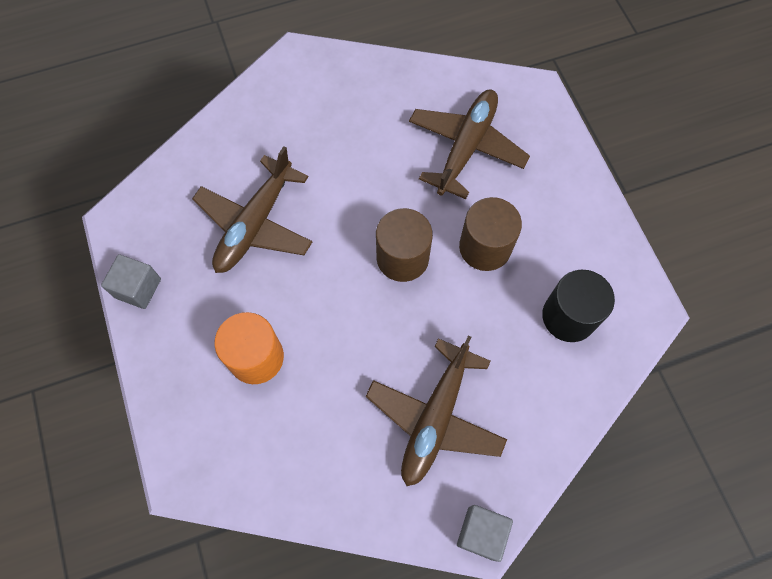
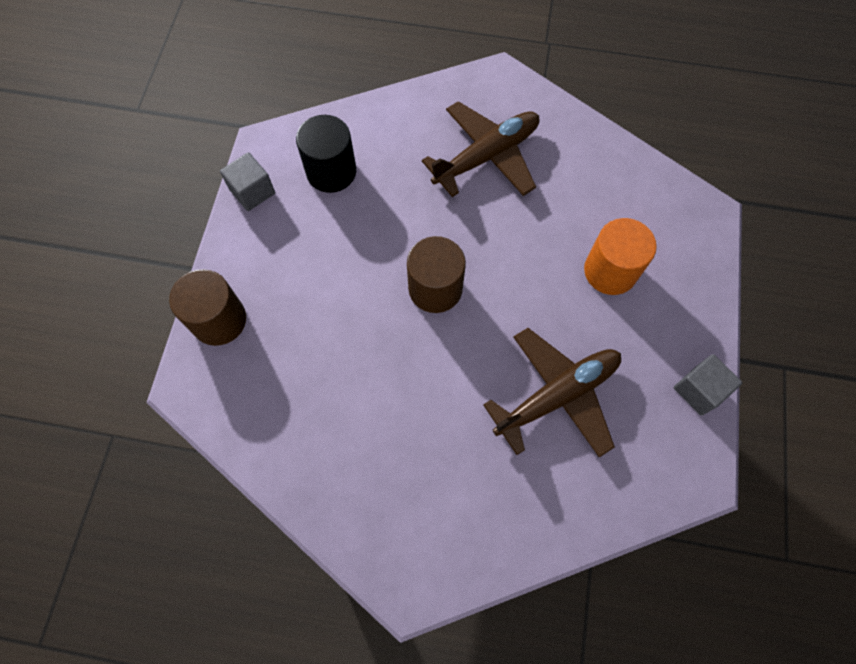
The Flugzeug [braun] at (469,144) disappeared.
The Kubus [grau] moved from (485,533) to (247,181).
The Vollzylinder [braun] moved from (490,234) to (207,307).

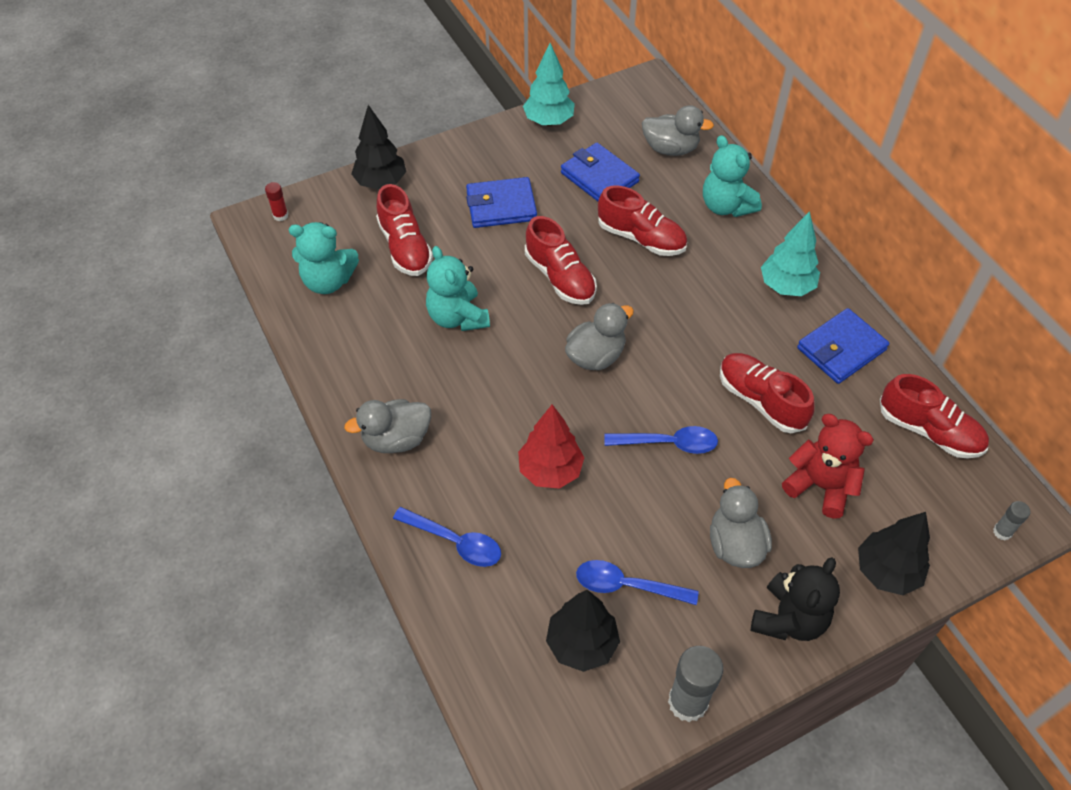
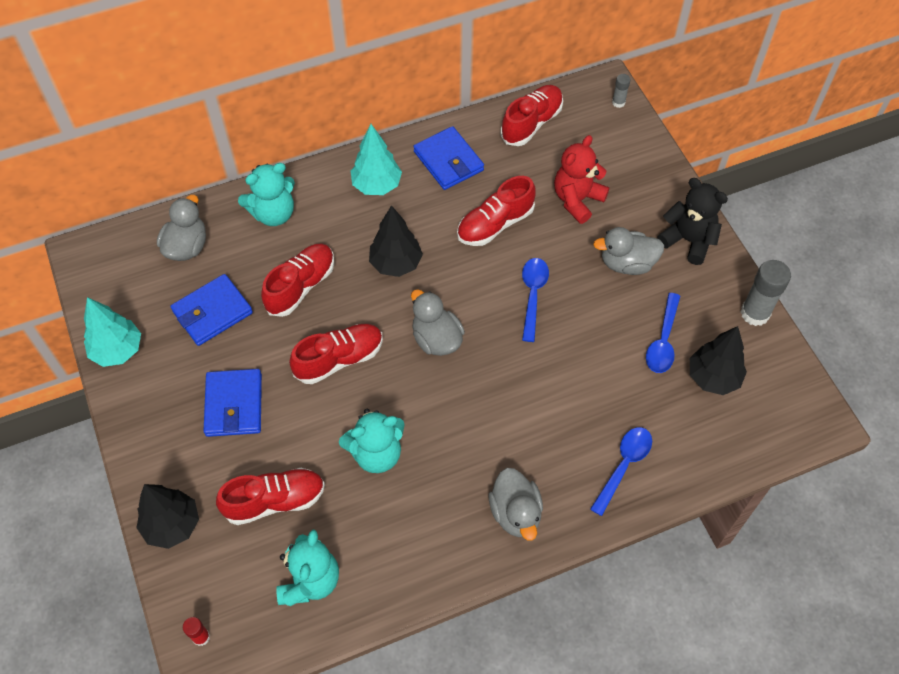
The Baum [rot] at (551,446) disappeared.
The Baum [schwarz] moved from (894,553) to (396,241).

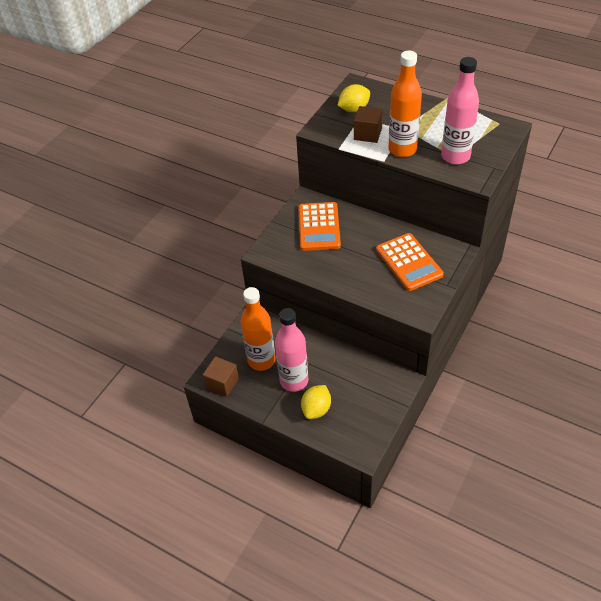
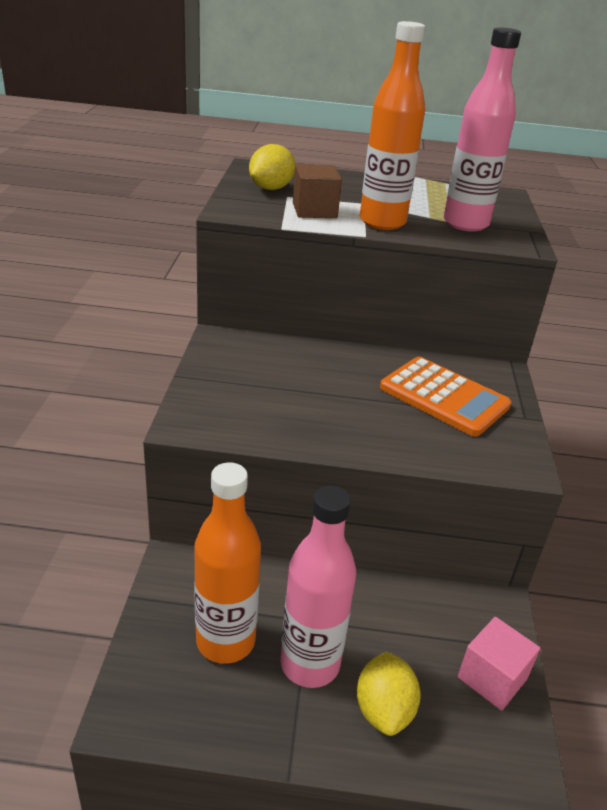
The Kubus [braun] at (221,376) disappeared.
The Taschenrechner [orange] at (319,226) disappeared.
The Kubus [rosa] at (499,663) appeared.

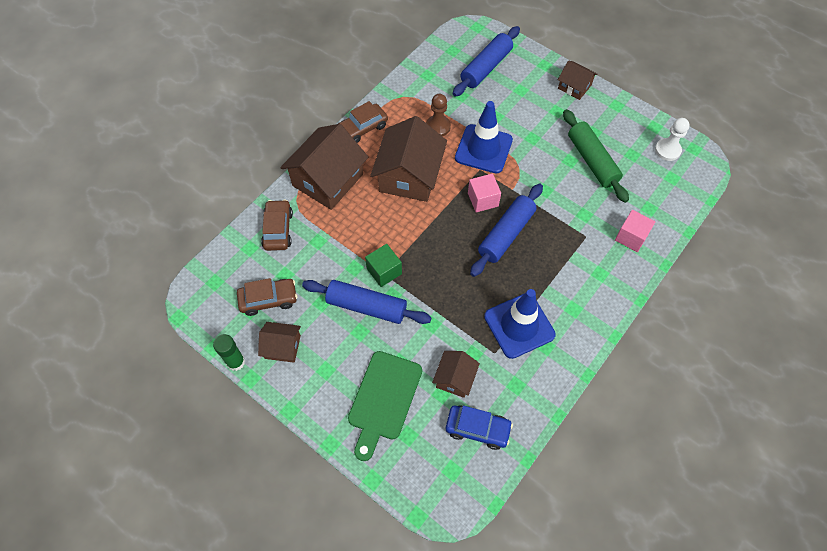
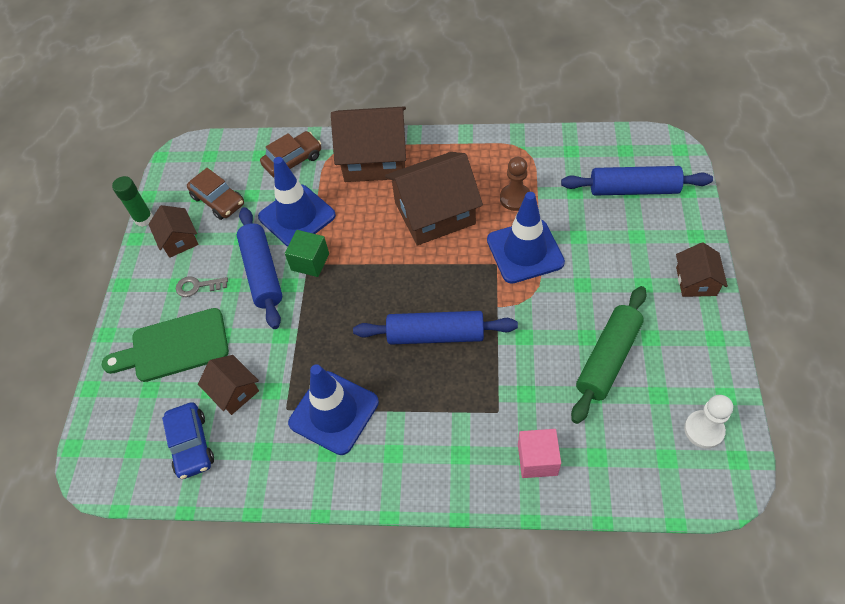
The Auto [braun] at (363,122) disappeared.
The Kubus [rosa] at (484,192) disappeared.
The Schlüssel [grau] at (202,286) appeared.
The Leitkegel [blau] at (297,202) appeared.
The Haus [braun] at (456,374) turned 60 degrees clockwise.

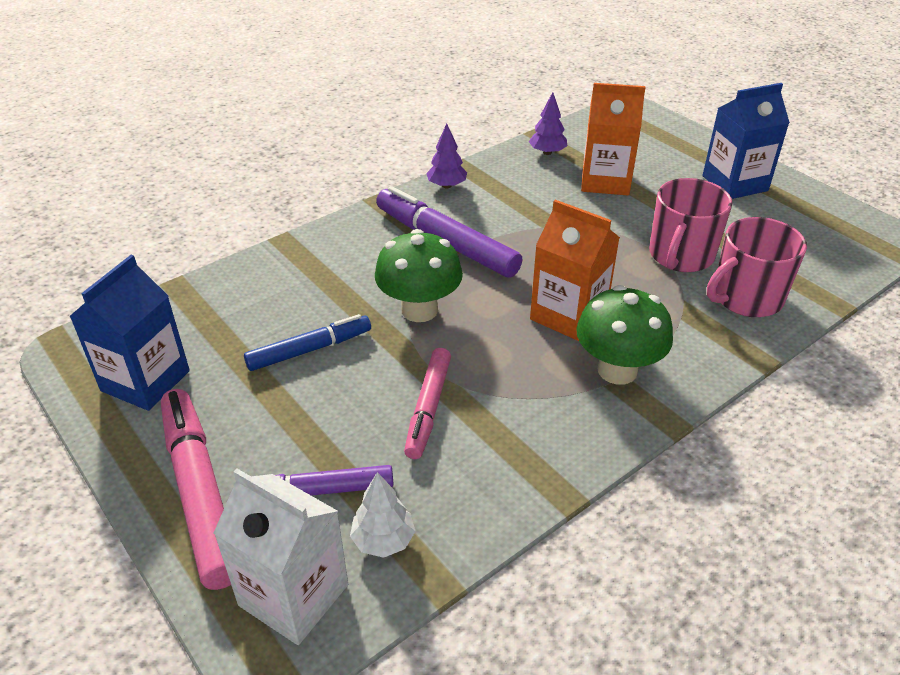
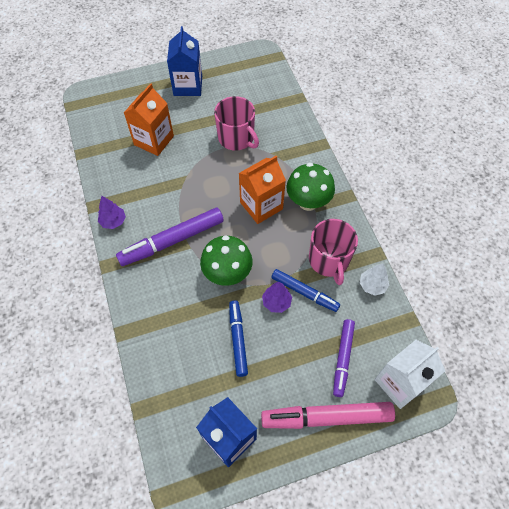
The Baum [weiß] moved from (383,515) to (374,280).
The Baum [lila] moved from (548,123) to (277,297).
The Tasse [rosa] moved from (757,267) to (333,252).
The Filzstift [rosa] at (427,403) became the Filzstift [blau] at (305,290).

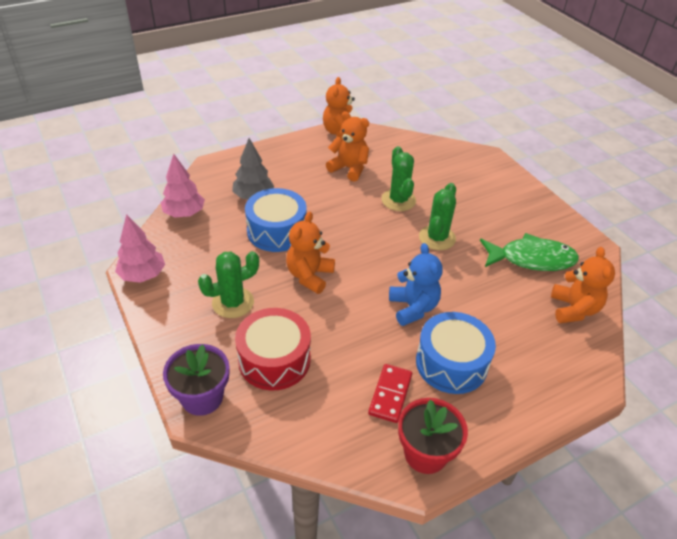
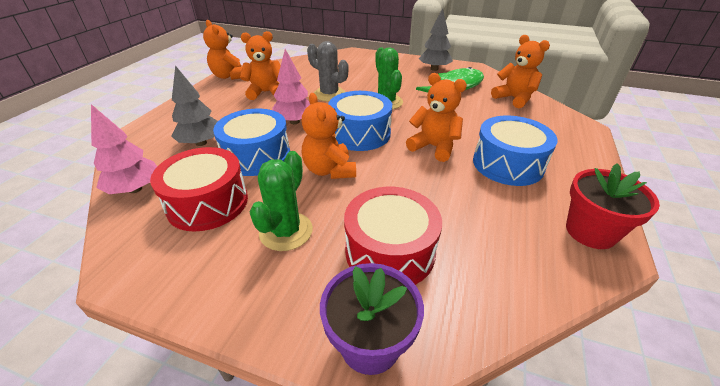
The Dominostein [rot] at (390,393) disappeared.
The Trommel [rot] at (199,189) appeared.
The Trommel [blau] at (360,121) appeared.
The Baum [grau] at (435,39) appeared.
The Baum [rosa] moved from (140,248) to (291,86).
The Kaktus [grün] at (398,178) became the Kaktus [grau] at (327,71).
The Teddybär [blau] at (416,284) became the Teddybär [orange] at (436,117).

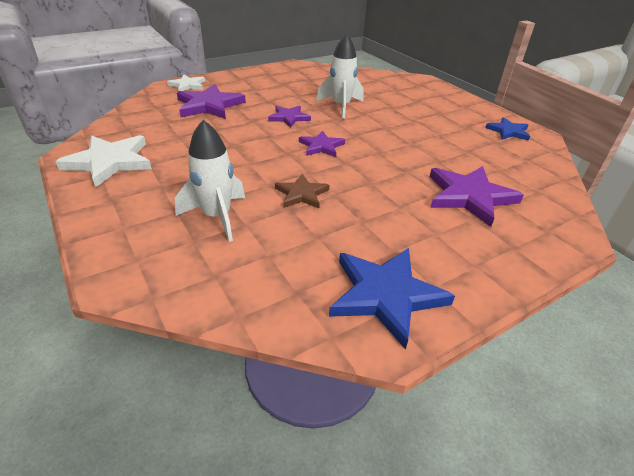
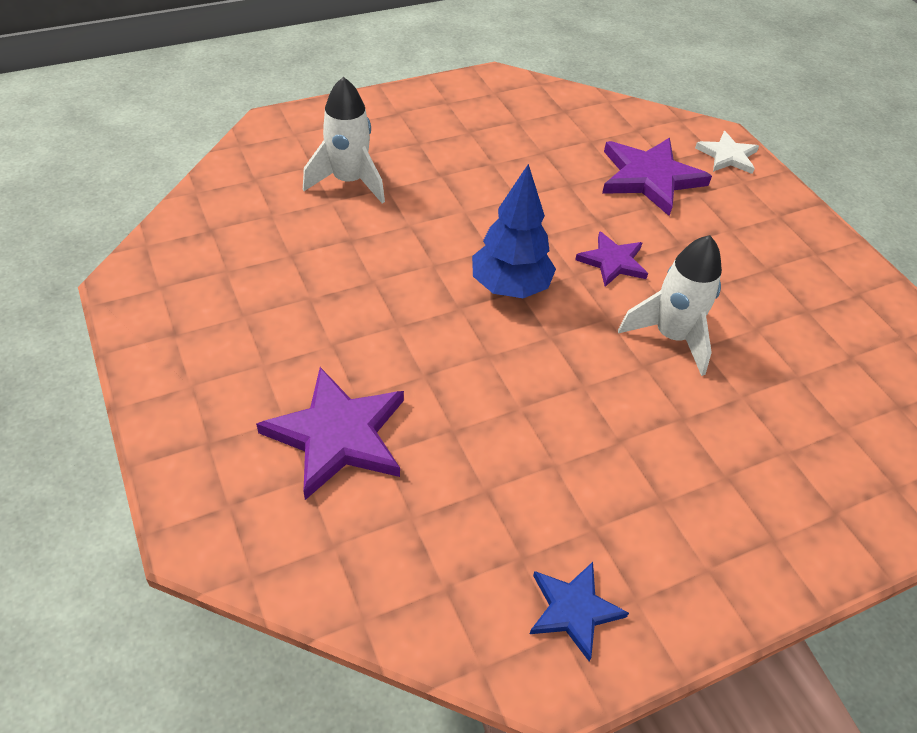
The Stern [weiß] at (103,161) disappeared.
The Stern [braun] at (302,191) disappeared.
The Stern [blau] at (392,299) disappeared.
The Stern [lila] at (322,144) was replaced by the Baum [blau] at (514,231).

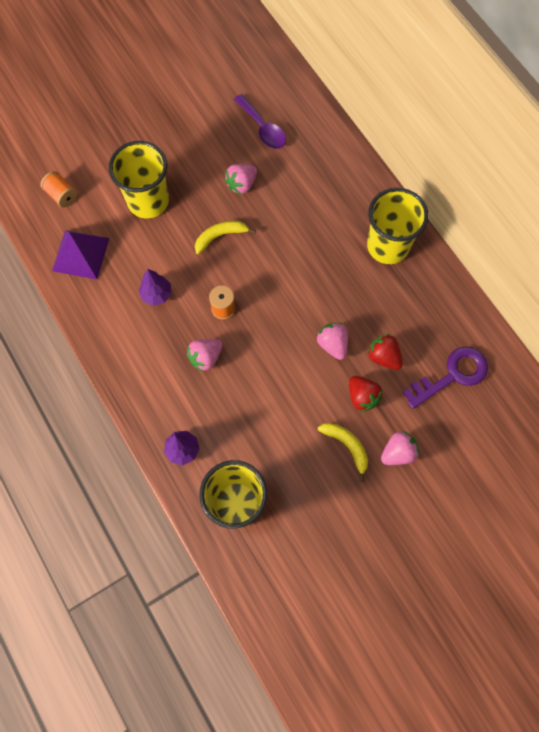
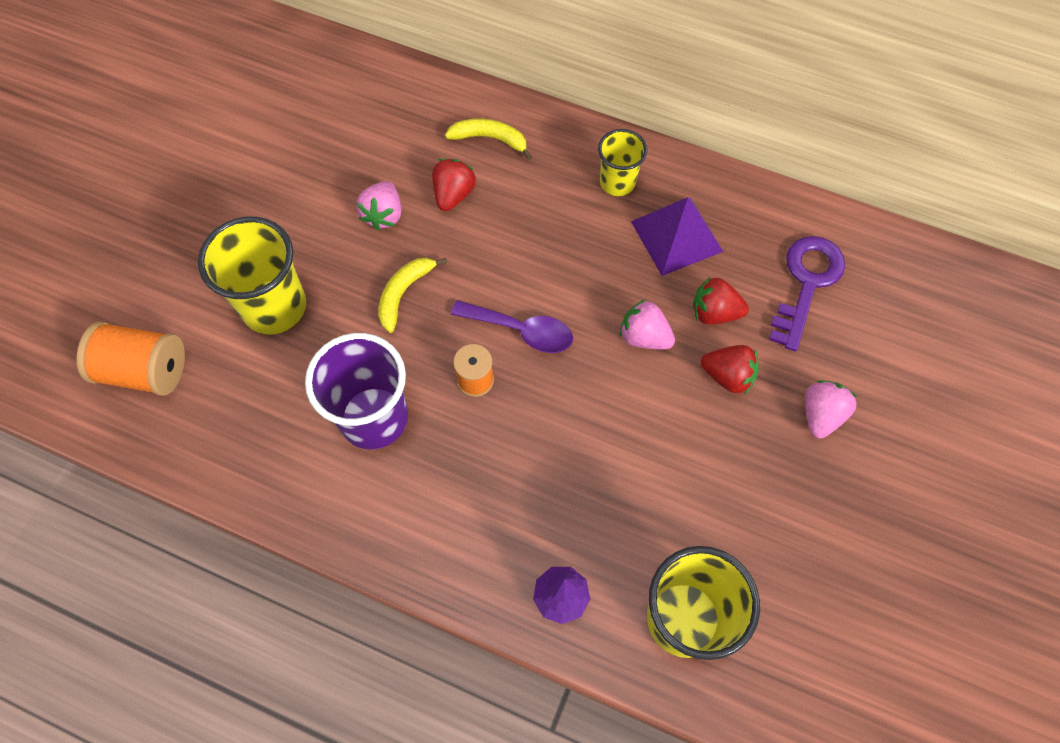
The Erdbeere [rosa] at (205,355) disappeared.
The Erdbeere [rot] at (454,185) appeared.
The Pyramide [lila] moved from (80,254) to (677,236).
The Löffel [lila] moved from (260,121) to (512,326).
The Banane [gelb] moved from (343,452) to (488,139).
The Baum [lila] at (155,287) was replaced by the Becher [lila] at (356,391).
The Garnrolle [orange] at (58,189) changed to 1.64 times the size.
The Becher [gelb] at (398,226) changed to 0.59 times the size.

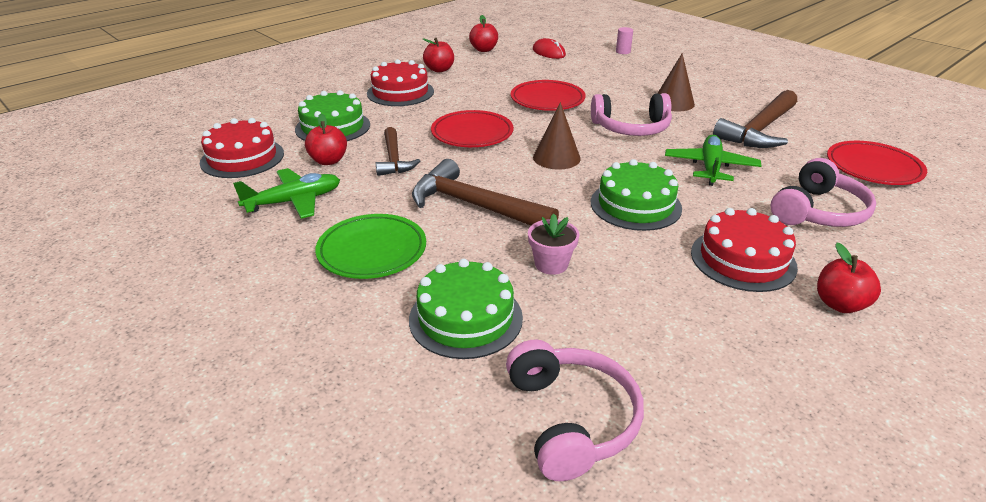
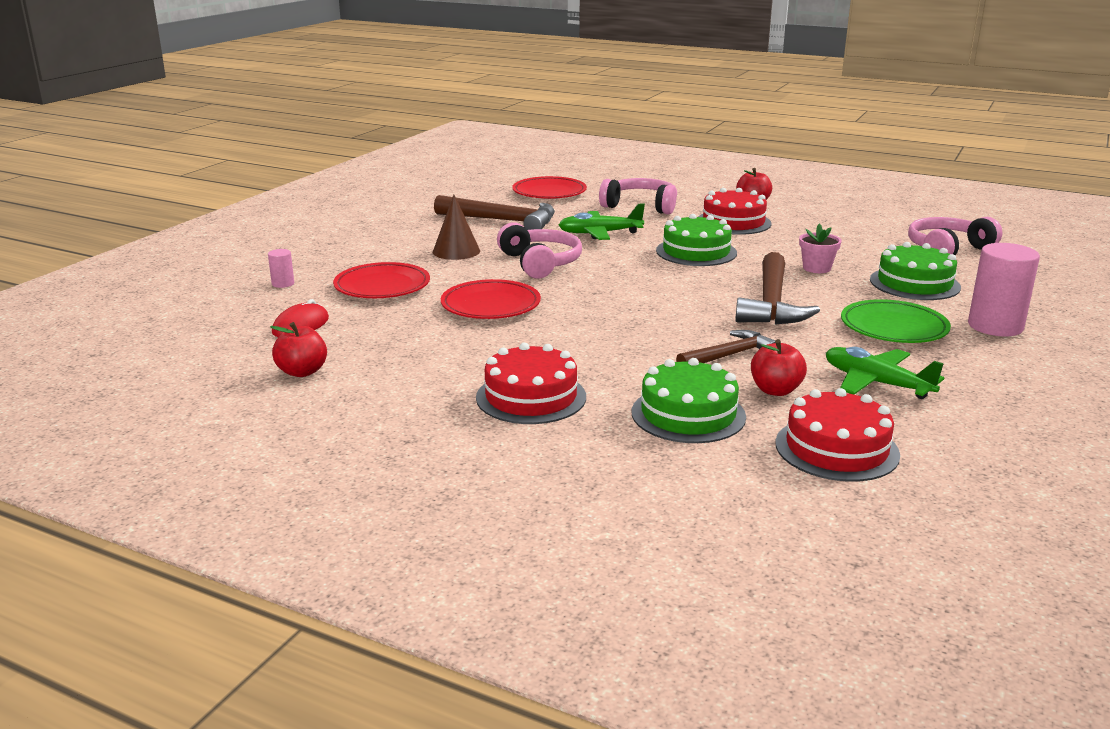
The Apfel [rot] at (438,55) disappeared.
The Kegel [braun] at (557,136) disappeared.
The Vollzylinder [rosa] at (1004,290) appeared.
The Teller [rot] moved from (472,128) to (381,280).

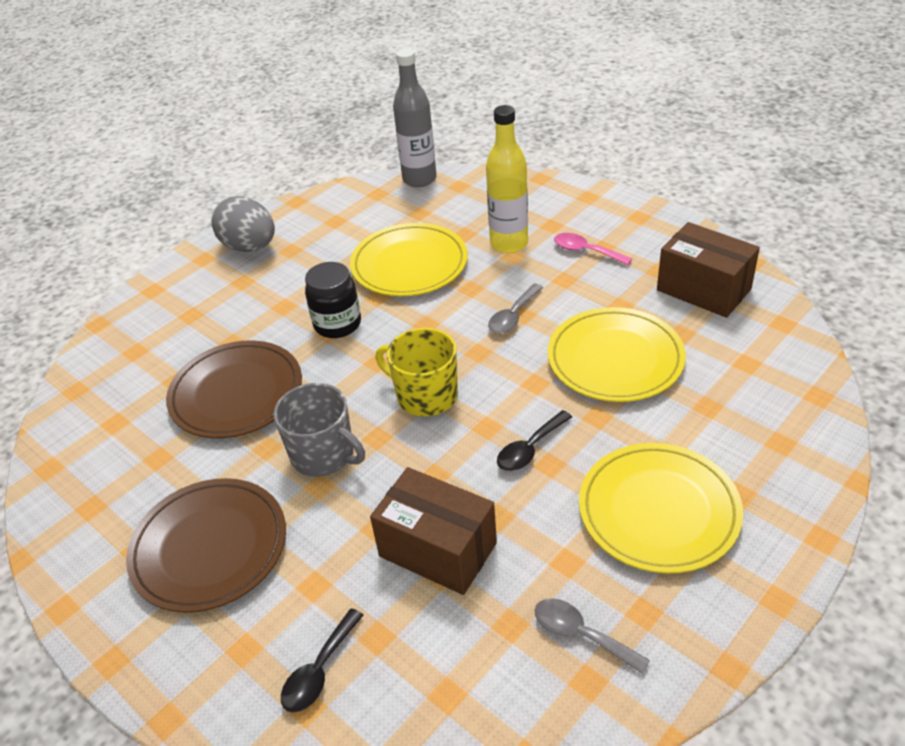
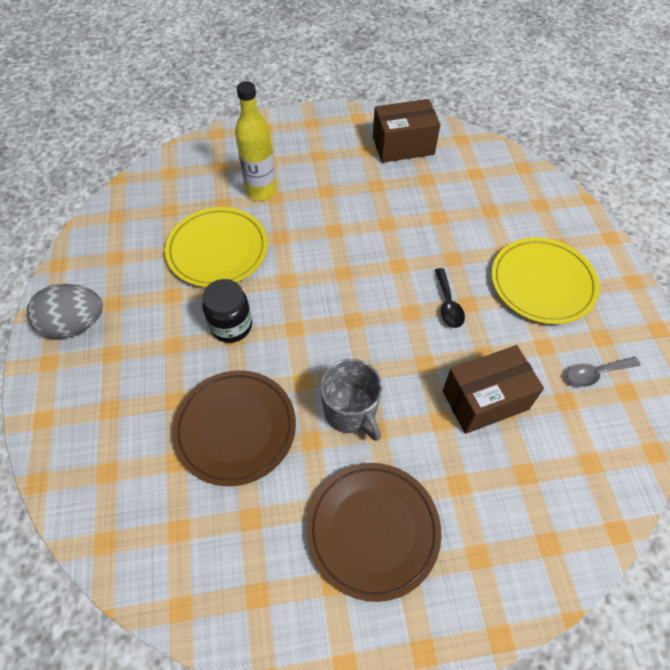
The Löffel [schwarz] at (322,660) disappeared.
The Tasse [gelb] at (416,372) disappeared.
The Flasche [grau] at (415,118) disappeared.
The Löffel [grau] at (515,309) disappeared.
The Teller [gelb] at (616,354) disappeared.
The Löffel [rosa] at (593,249) disappeared.
The Tasse [grau] at (319,430) turned 75 degrees clockwise.

